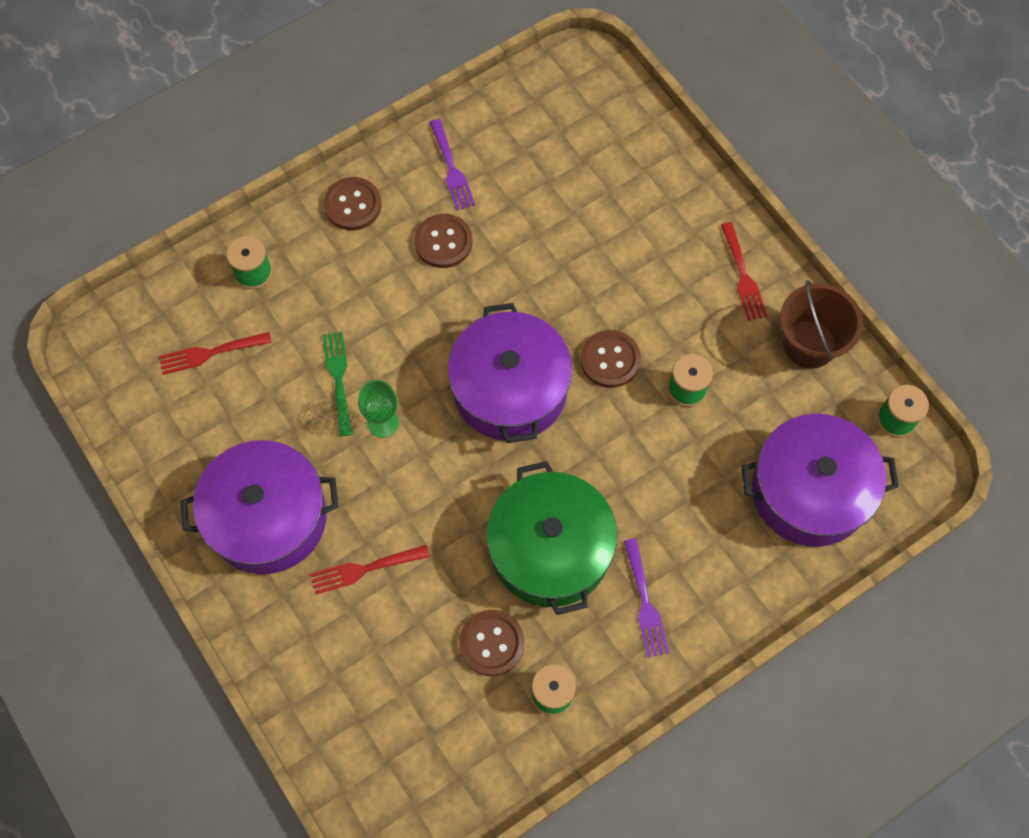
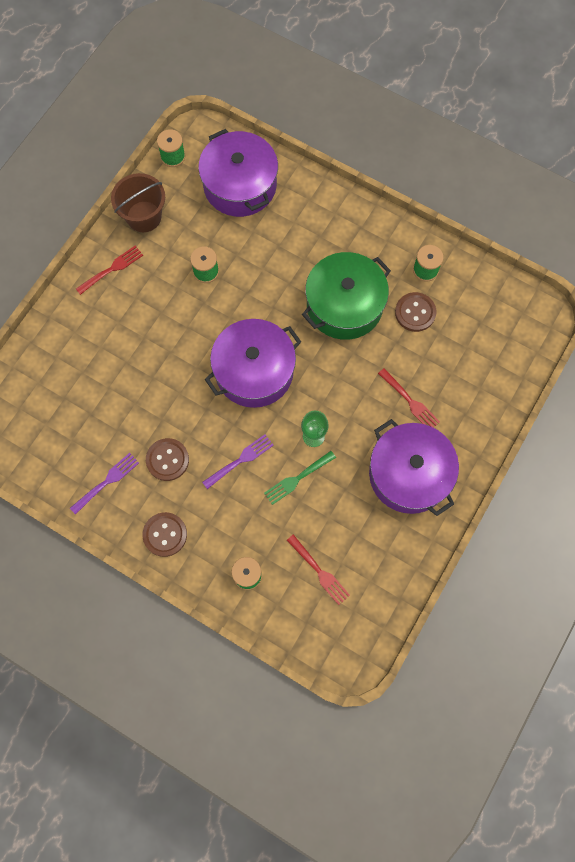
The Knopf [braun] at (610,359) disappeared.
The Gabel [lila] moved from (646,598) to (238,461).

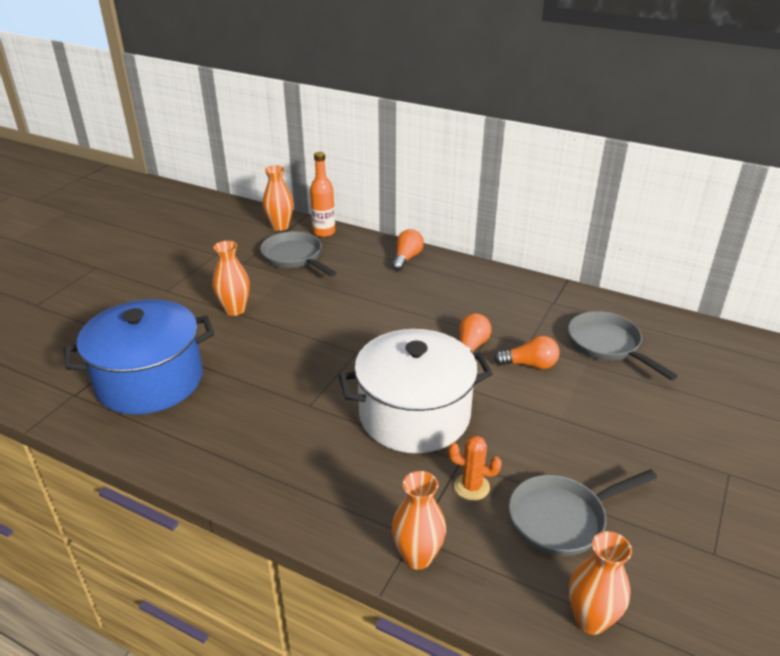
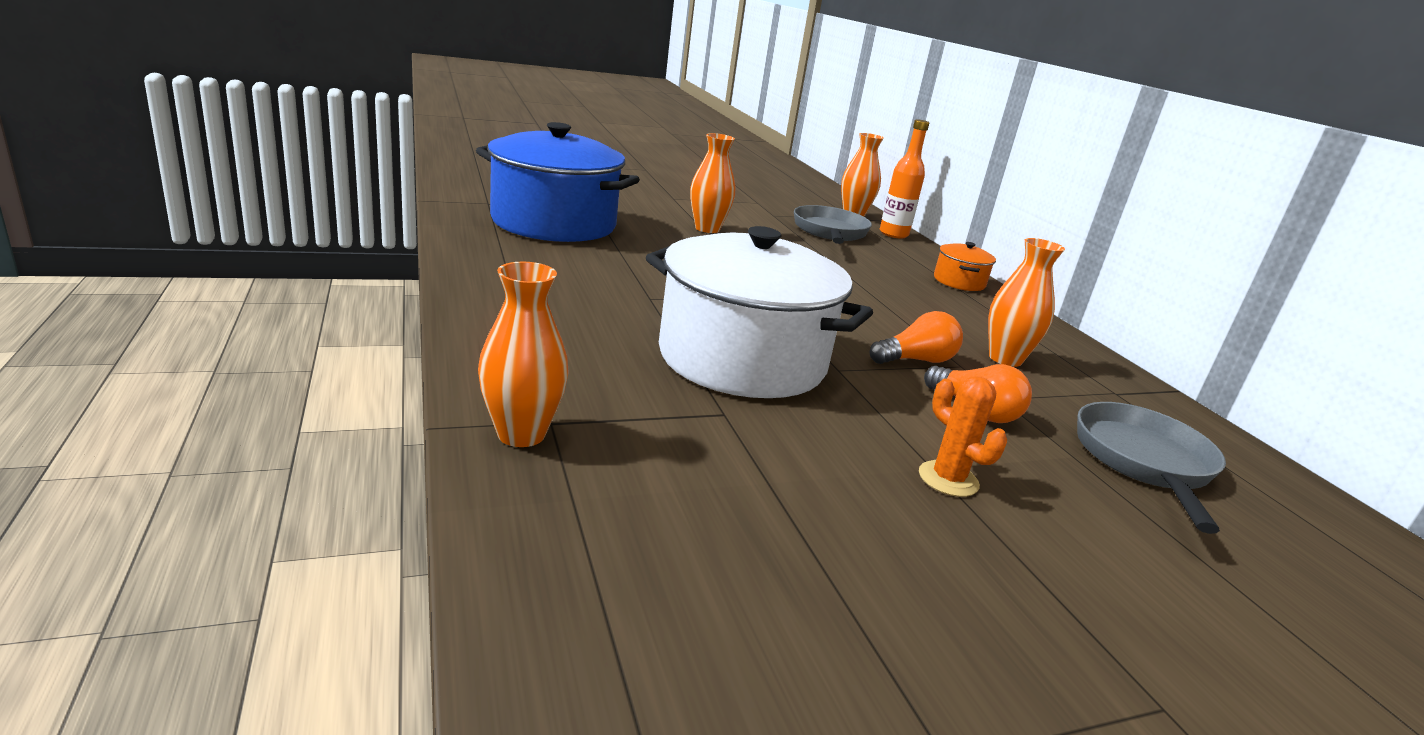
The Pfanne [grau] at (583,512) disappeared.
The Kaktus [orange] moved from (475,468) to (963,436).
The Vase [orange] moved from (600,583) to (1026,302).
The Glühbirne [orange] at (408,250) was replaced by the Kochtopf [orange] at (965,266).

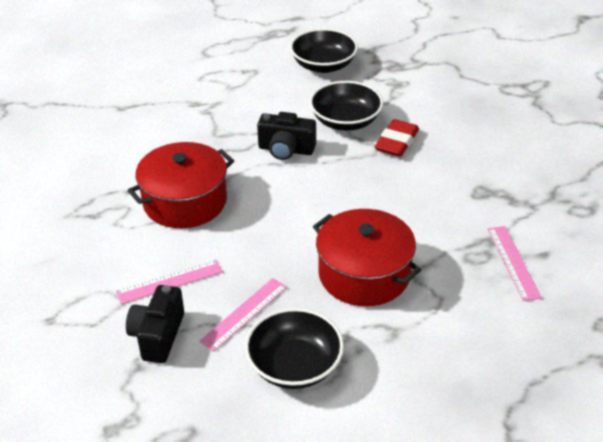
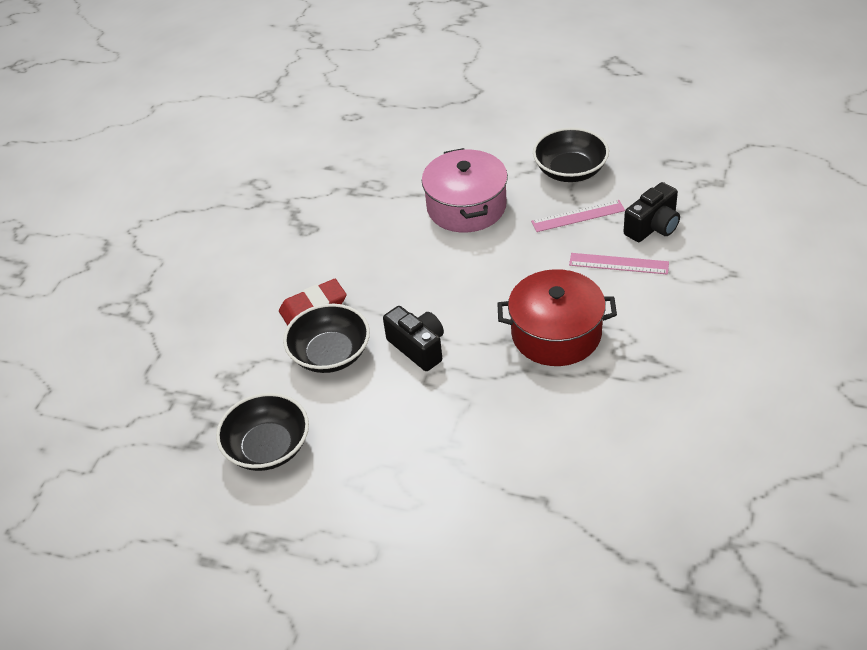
The Lineal [rosa] at (515,263) disappeared.
The Kochtopf [rot] at (367,257) became the Kochtopf [rosa] at (465,190).

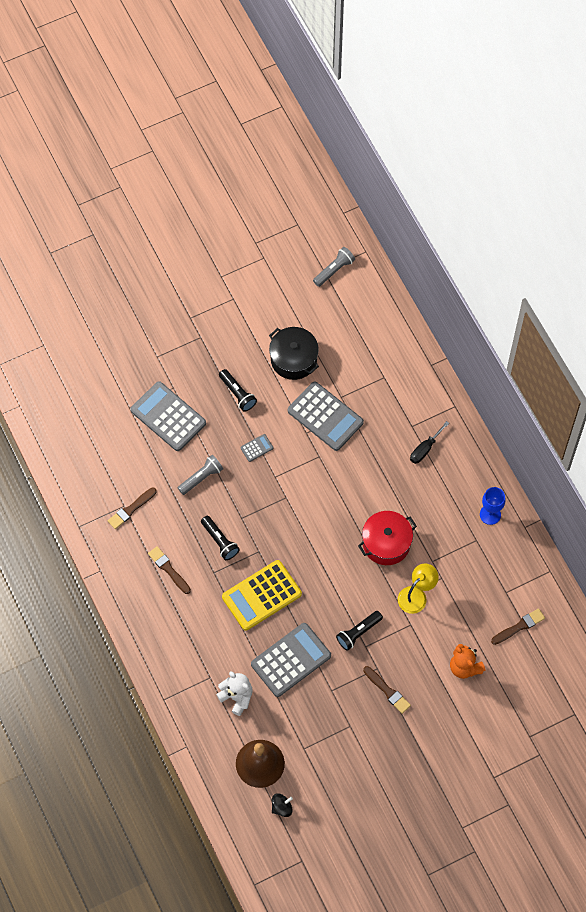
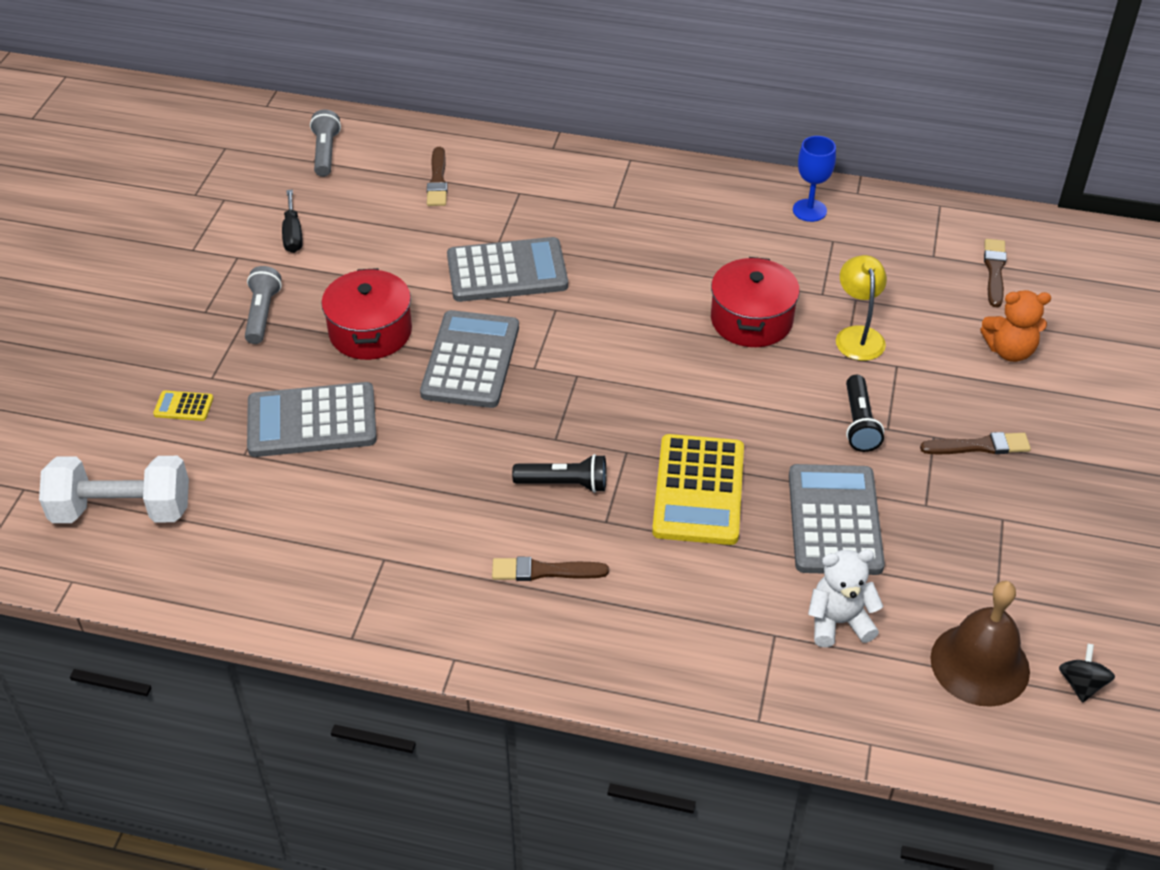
The Kochtopf [schwarz] at (294,353) disappeared.
The Hantel [weiß] at (114,489) appeared.
The Taschenrechner [gelb] at (183,405) appeared.
The Pinsel [braun] moved from (132,508) to (437,176).
The Taschenlampe [grau] moved from (200,475) to (263,305).
The Schraubenzieher [schwarz] moved from (429,442) to (292,221).
The Taschenlampe [schwarz] at (238,390) was replaced by the Kochtopf [rot] at (366,314).
The Taschenrechner [grau] at (257,448) changed to 2.35 times the size.

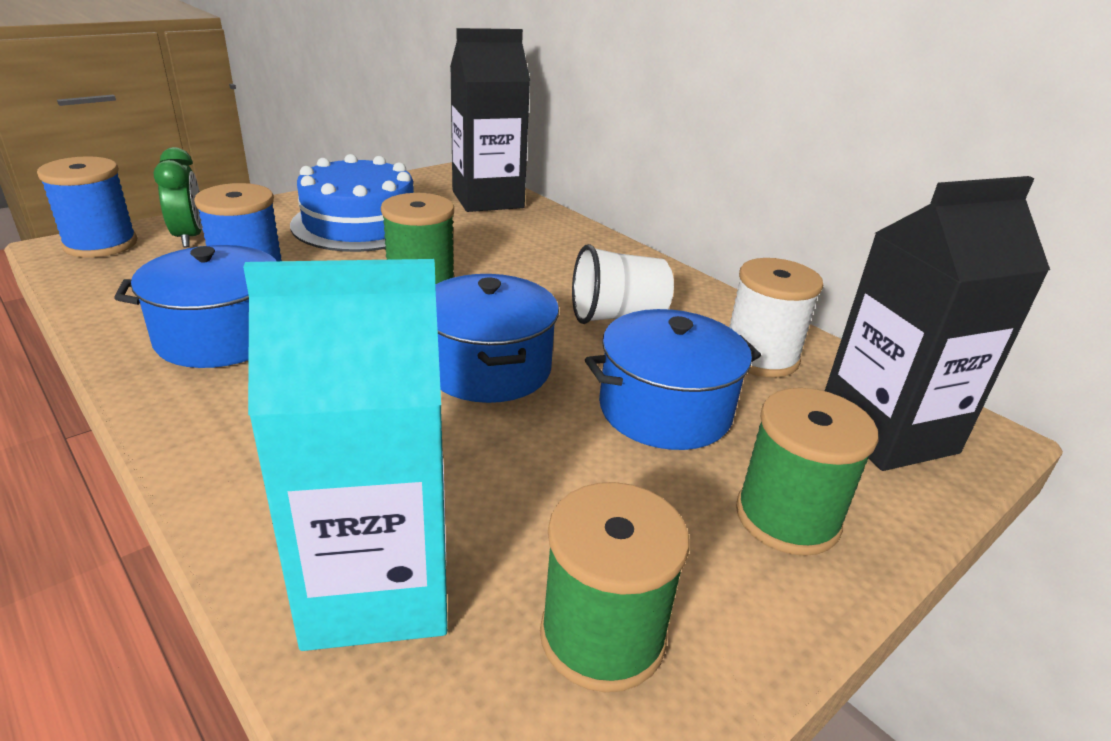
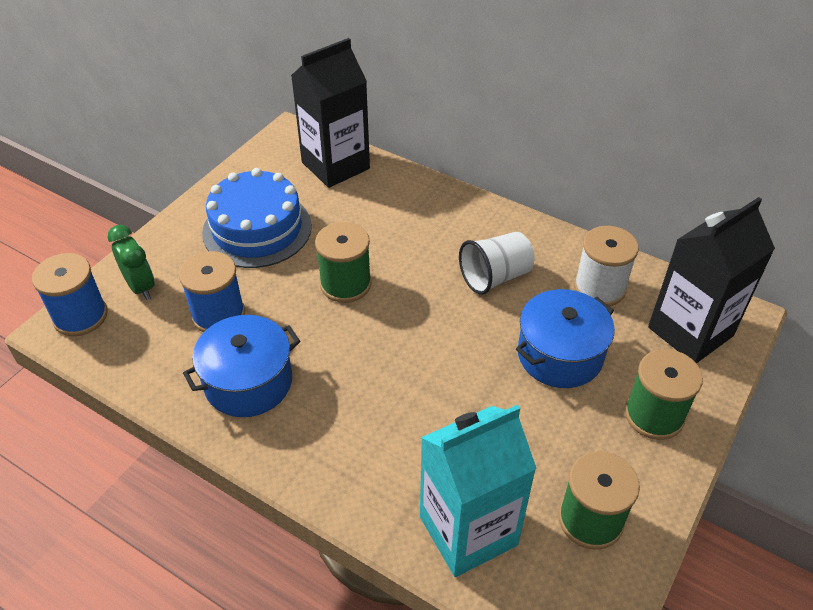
The Kochtopf [blau] at (497,338) disappeared.

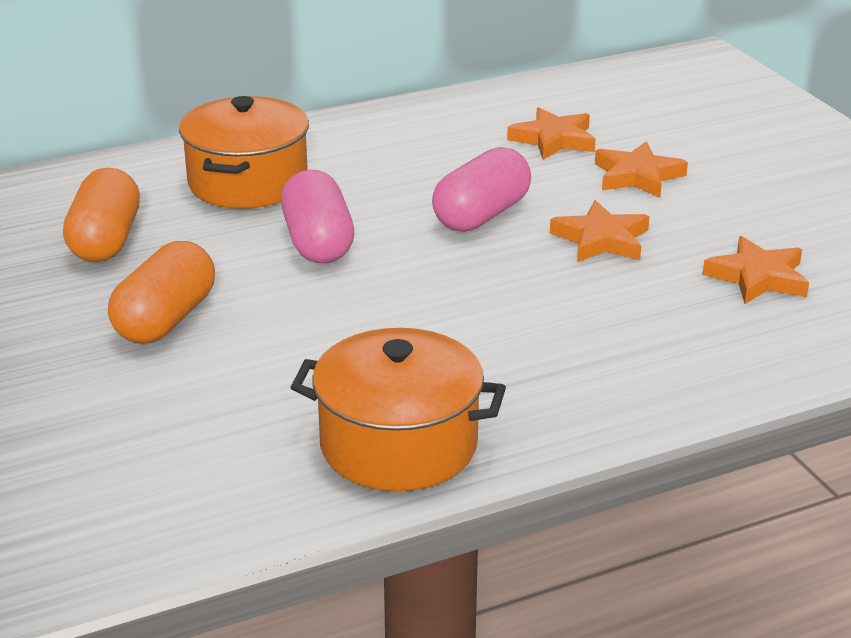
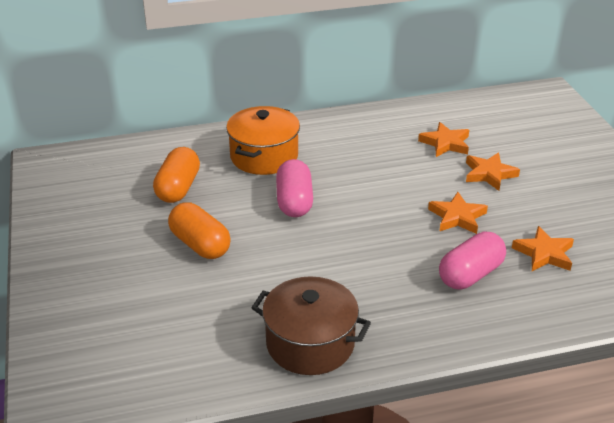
The Kapsel [rosa] moved from (481,189) to (472,260).
The Kochtopf [orange] at (398,409) became the Kochtopf [braun] at (311,325).
The Kapsel [orange] at (161,292) turned 75 degrees counterclockwise.

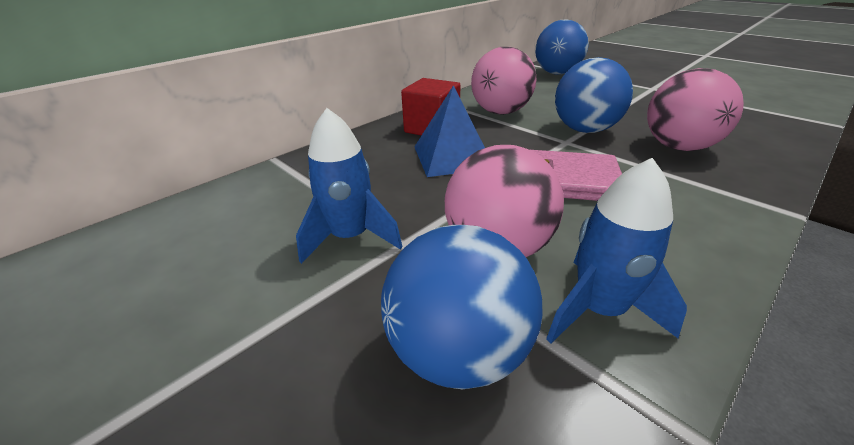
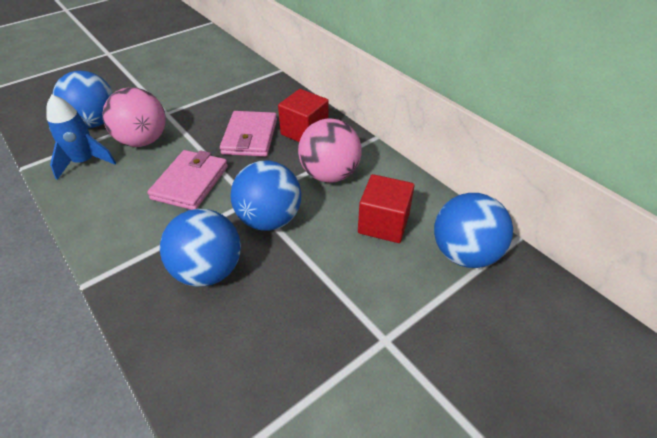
The Rakete [blau] at (349,186) disappeared.
The Kubus [rot] at (386,208) appeared.
The Pyramide [blau] at (450,131) was replaced by the Geldbörse [rosa] at (248,134).
The Ball [rosa] at (695,109) became the Ball [blau] at (200,248).

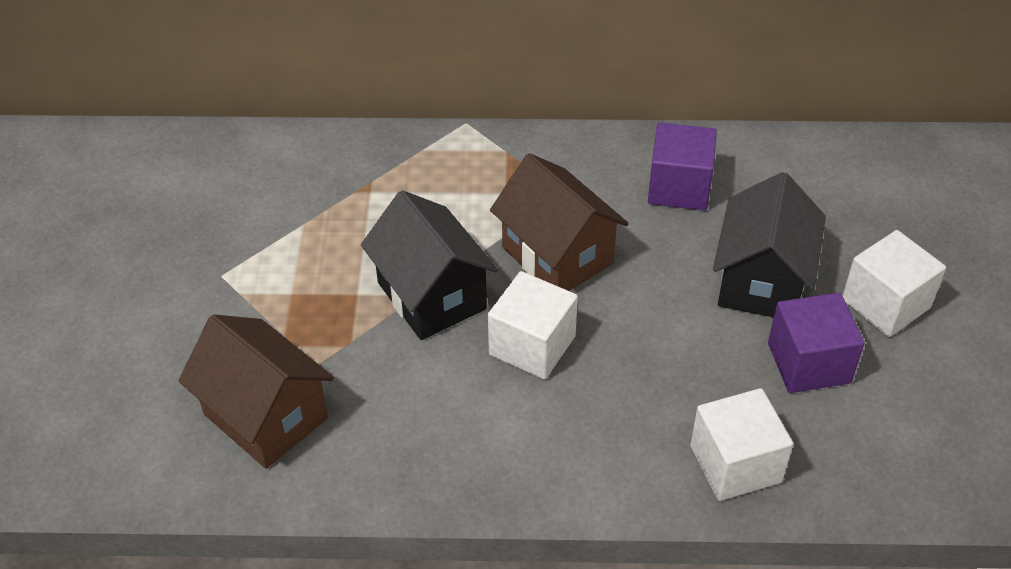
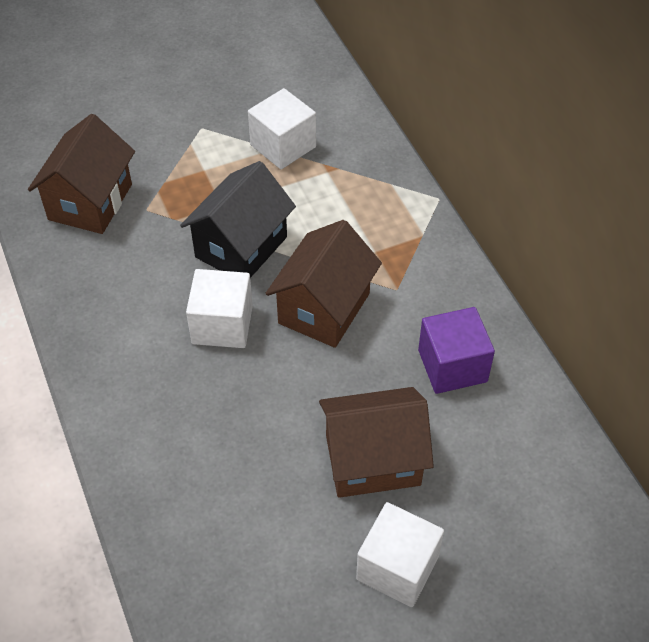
The Kubus [lila] at (816,342) disappeared.
The Kubus [weiß] moved from (741,444) to (282,128).
The Haus [schwarz] at (769,244) became the Haus [braun] at (376,442).

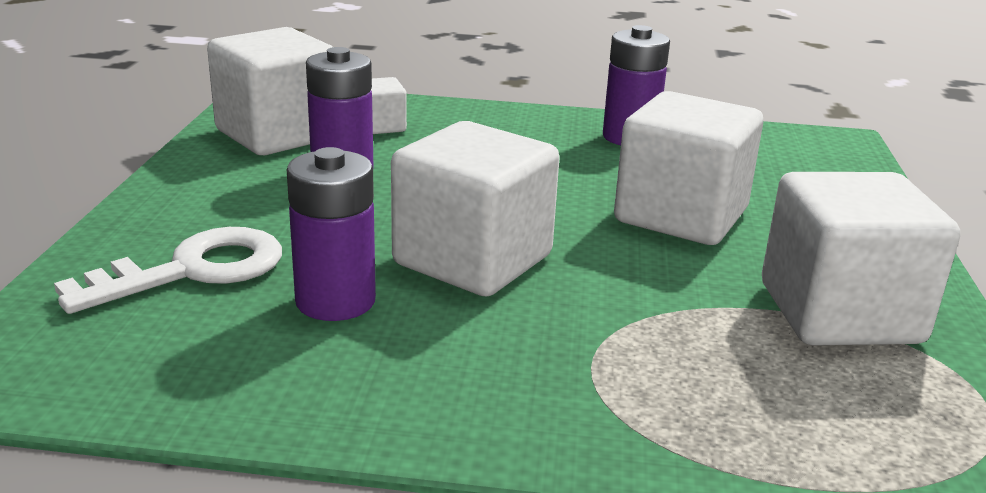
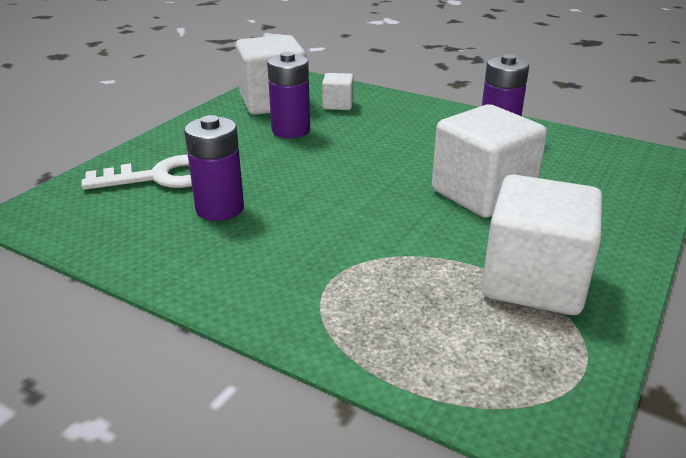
The Kubus [weiß] at (475,208) disappeared.

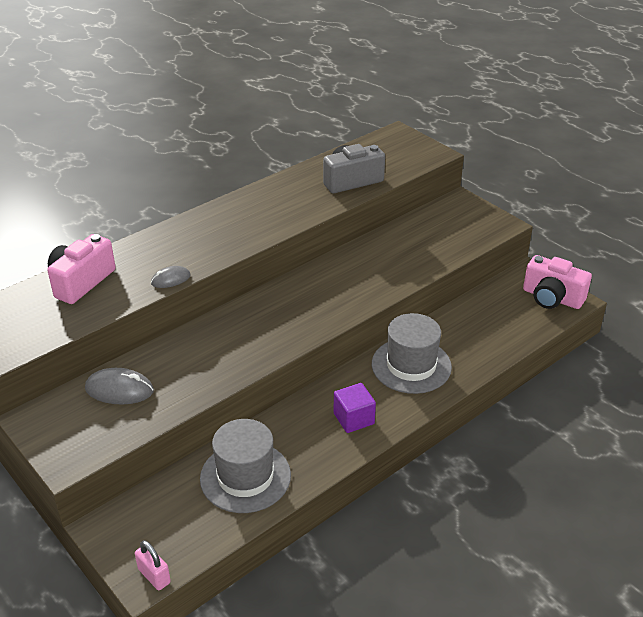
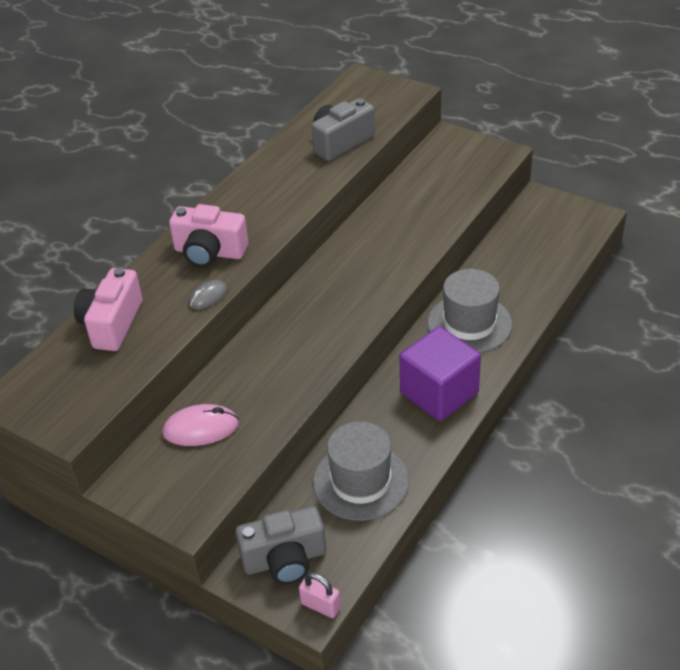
The Kamera [grau] at (280,545) appeared.
The Kamera [rosa] moved from (557,282) to (208,235).
The Computermaus [grau] at (119,386) became the Computermaus [rosa] at (200,425).
The Kubus [lila] at (355,408) changed to 1.72 times the size.

